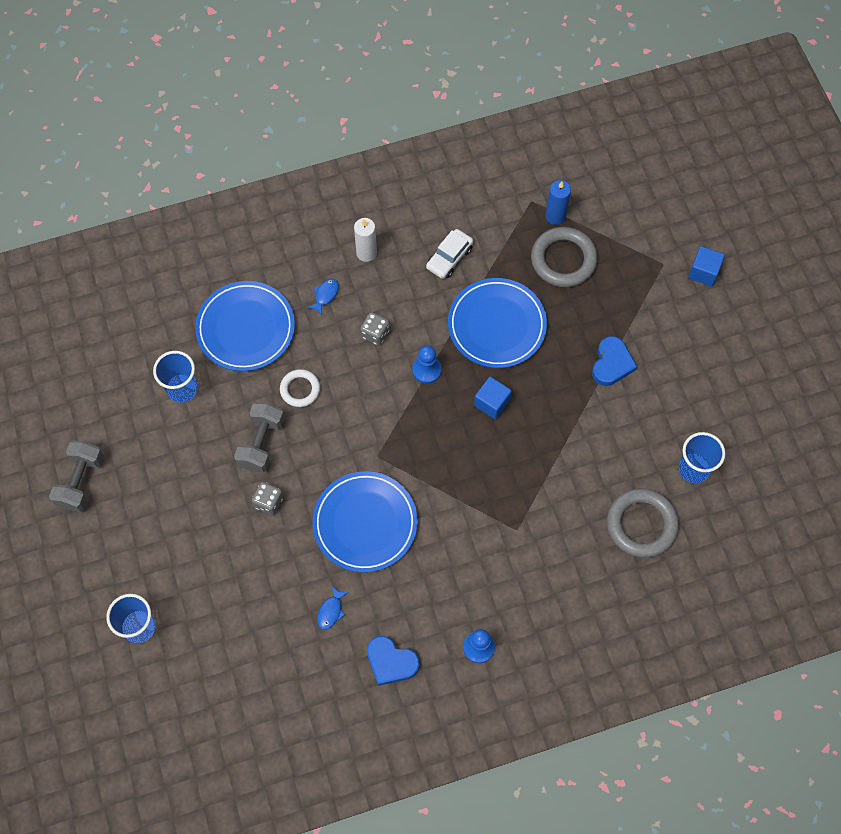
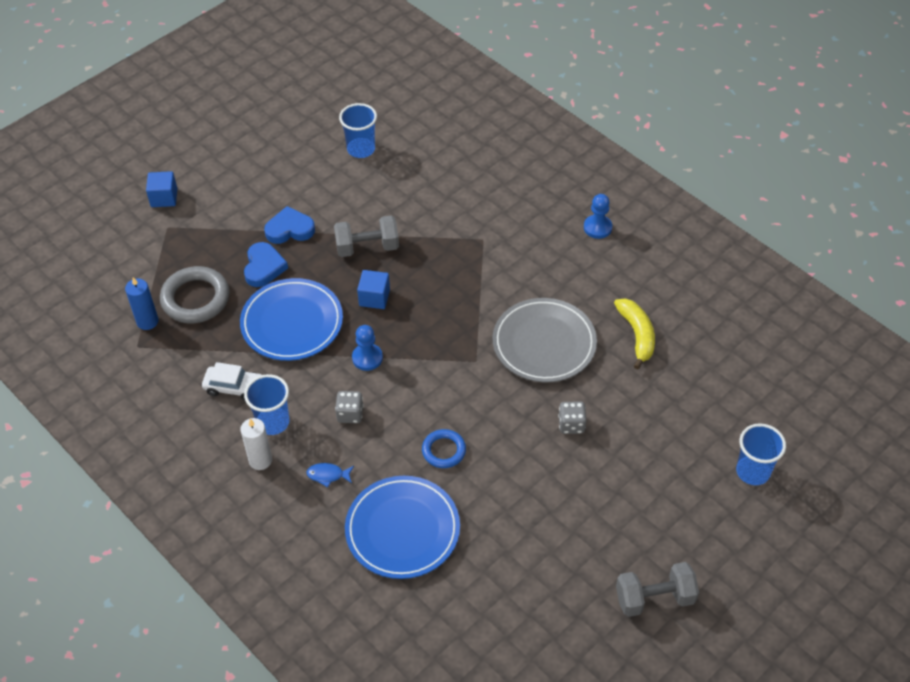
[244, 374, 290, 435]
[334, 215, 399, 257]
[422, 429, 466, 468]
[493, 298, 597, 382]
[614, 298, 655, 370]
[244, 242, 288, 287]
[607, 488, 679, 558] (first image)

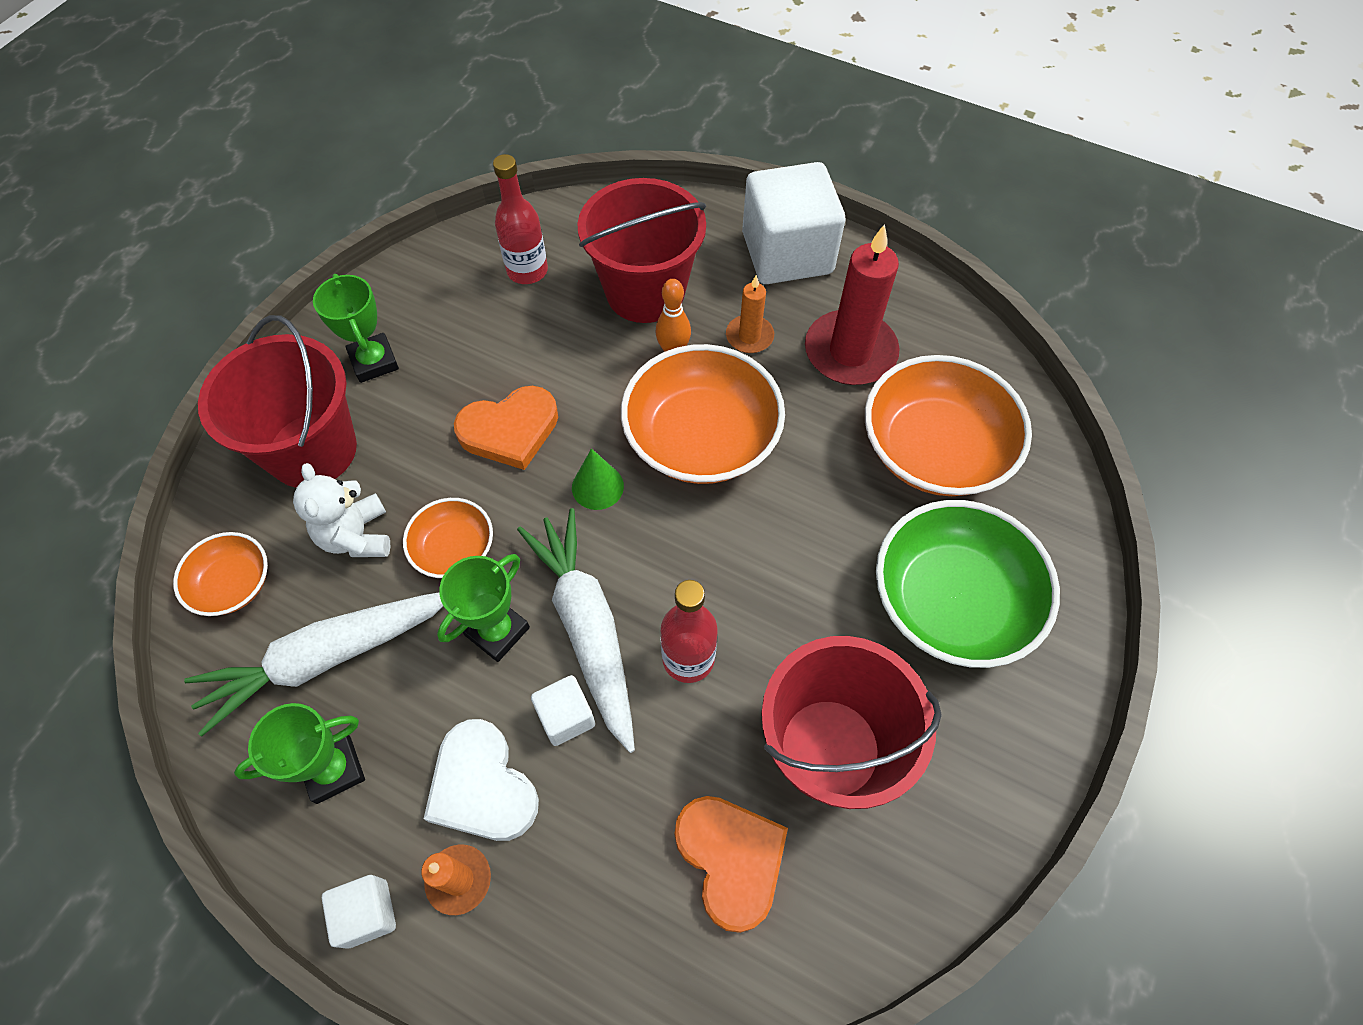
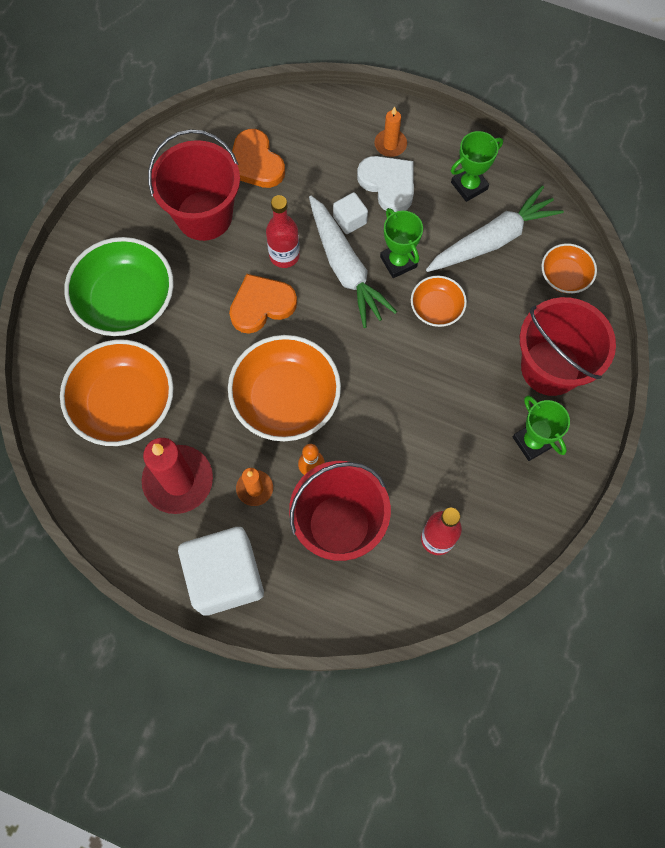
[293, 463, 390, 557] (first image)
[322, 875, 396, 949] (first image)
[380, 208, 423, 278]
[229, 274, 297, 334]
[572, 448, 624, 510] (first image)

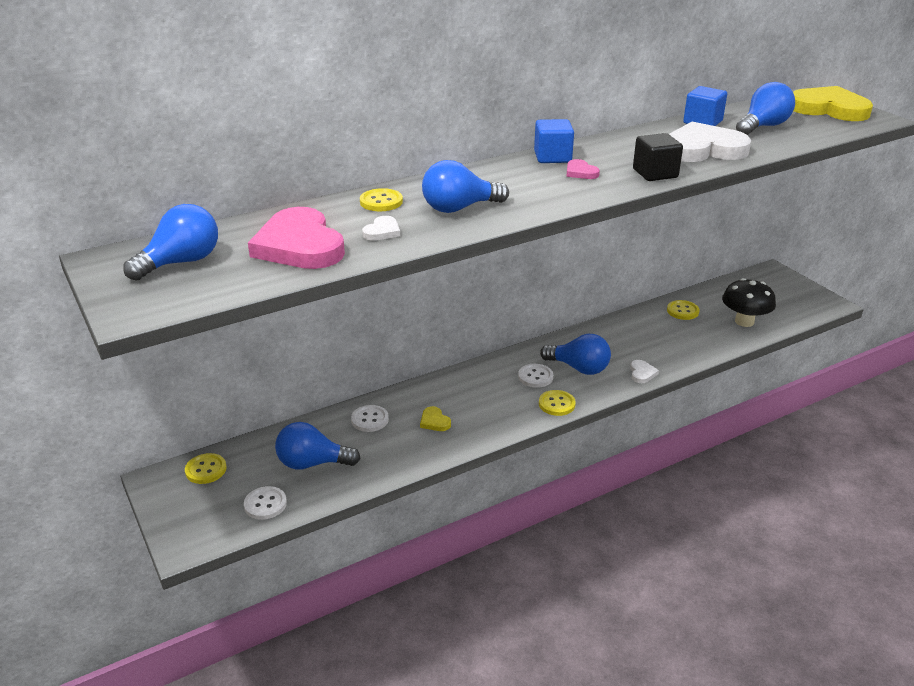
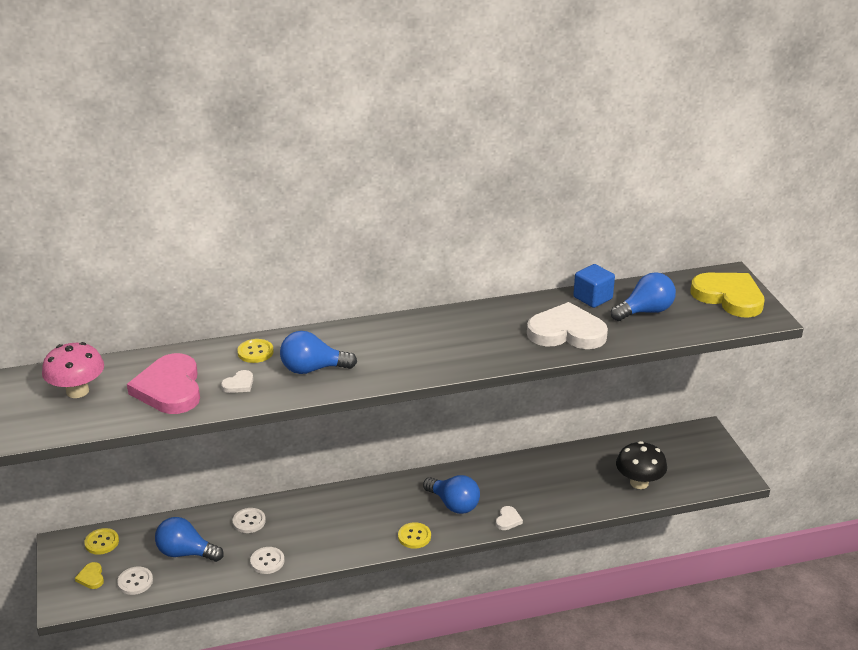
[42, 342, 104, 398]
[75, 562, 104, 589]
[250, 547, 284, 574]
[534, 119, 574, 163] (first image)
[566, 159, 600, 179] (first image)
[633, 133, 683, 181] (first image)
[667, 300, 700, 320] (first image)

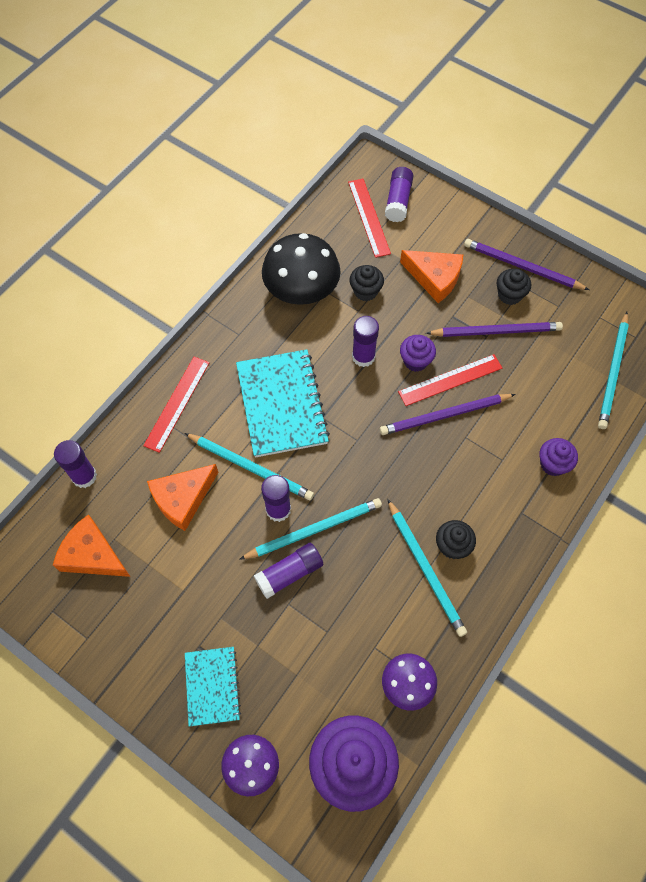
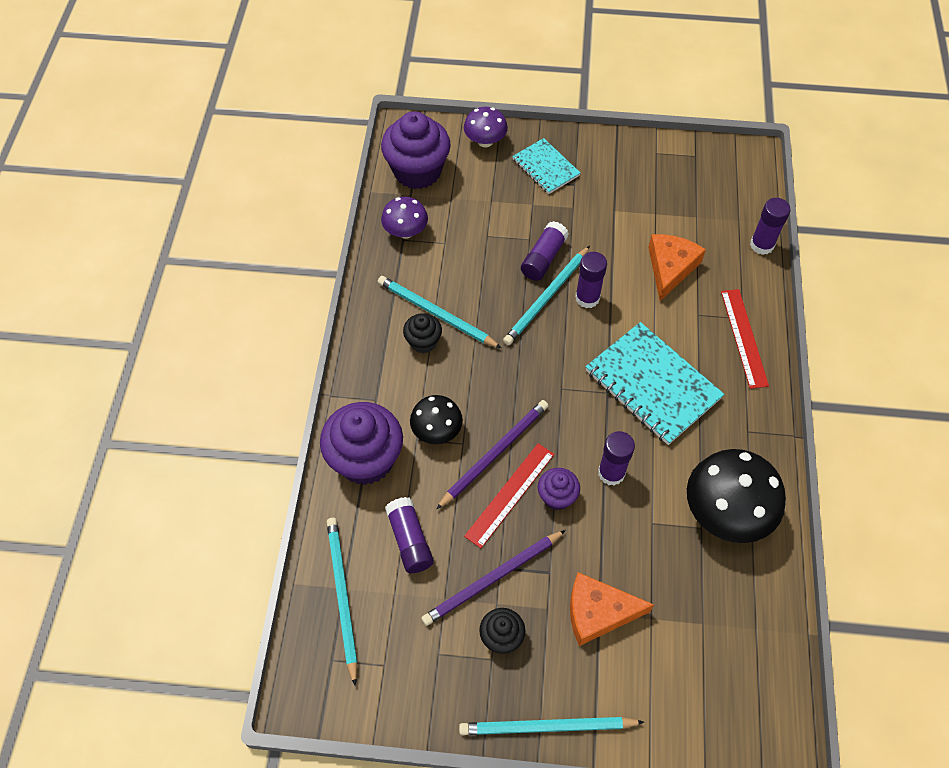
[53, 514, 130, 577] (first image)
[459, 717, 644, 735]
[348, 179, 391, 258] (first image)
[350, 265, 384, 301] (first image)
[385, 497, 434, 573]
[464, 239, 589, 290] (first image)
[320, 402, 403, 485]
[410, 395, 463, 444]

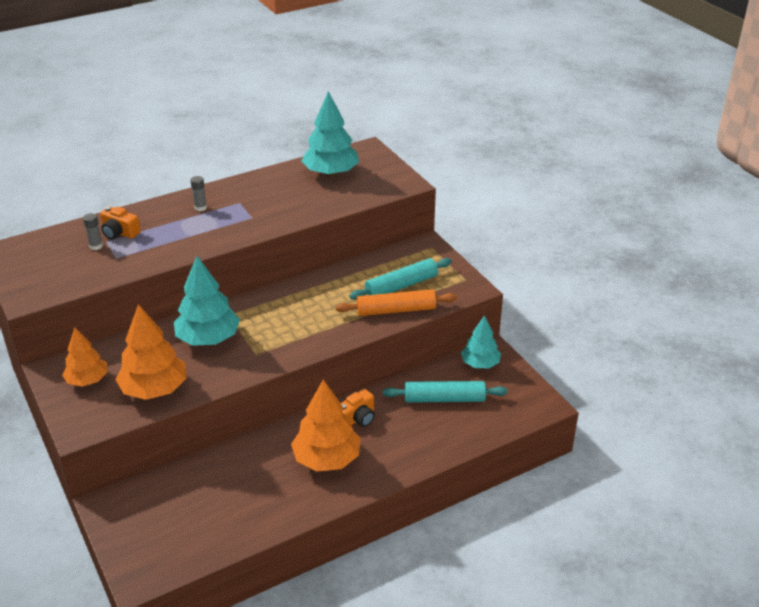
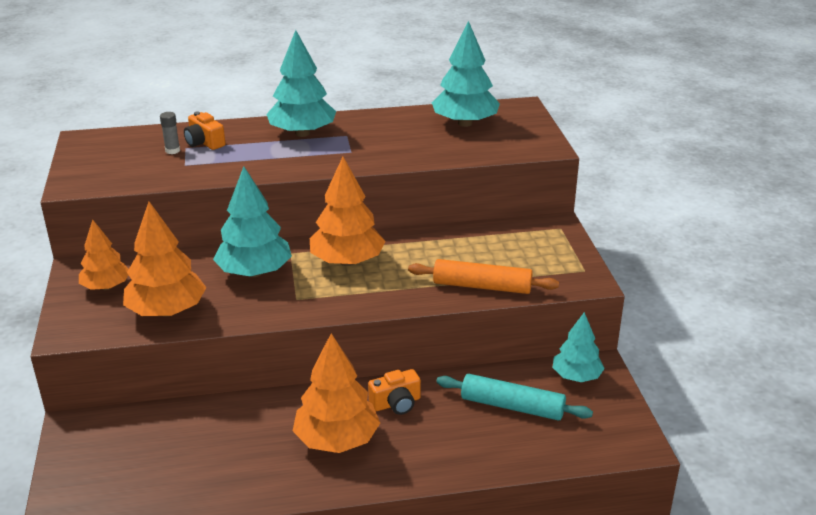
[266, 30, 336, 137]
[349, 258, 452, 300] (first image)
[310, 157, 385, 266]

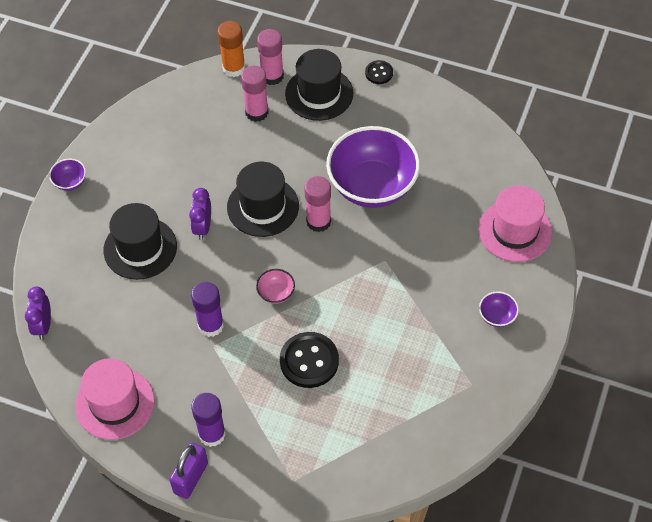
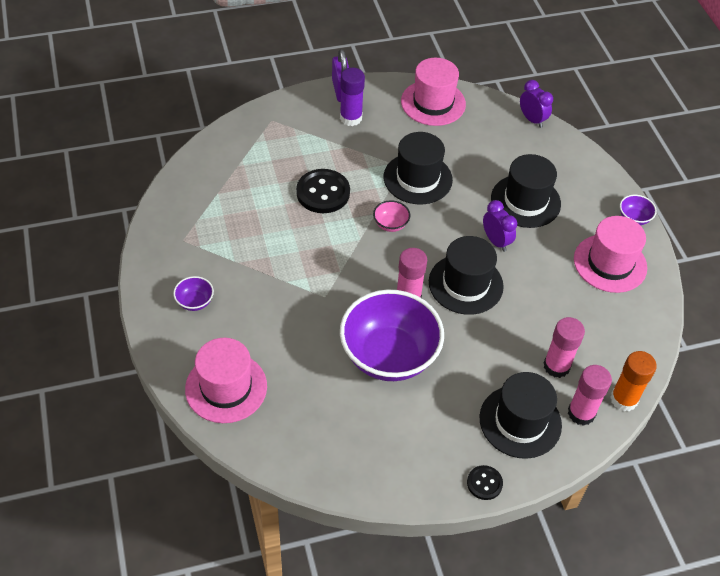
[384, 132, 453, 205]
[574, 216, 647, 293]

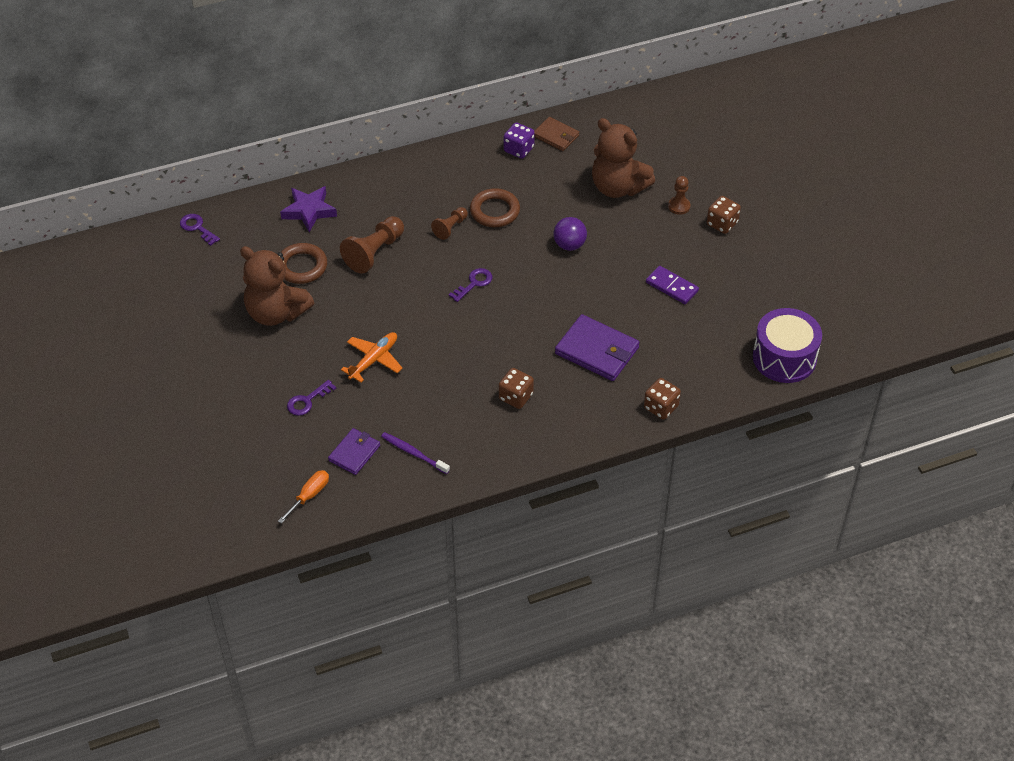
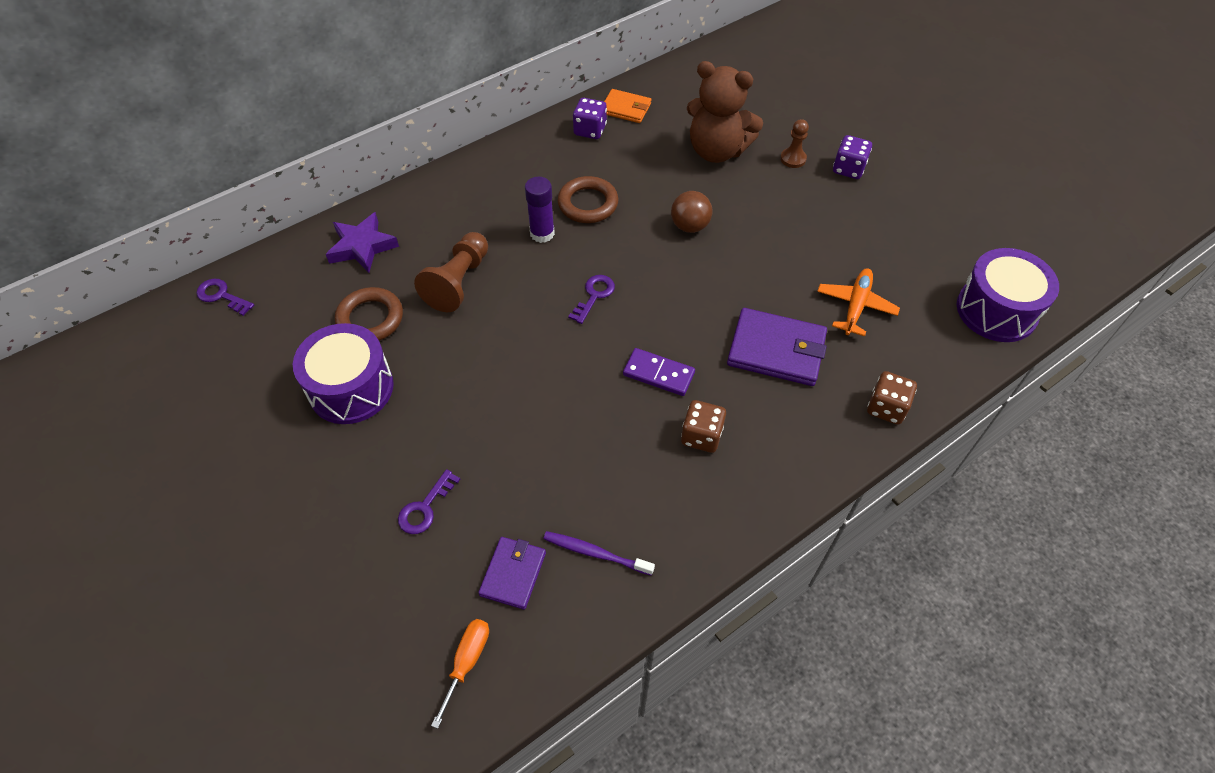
[293, 323, 394, 424]
[817, 268, 900, 336]
[525, 177, 555, 243]
[604, 89, 651, 123]
[671, 191, 712, 233]
[623, 348, 695, 396]
[833, 135, 872, 179]

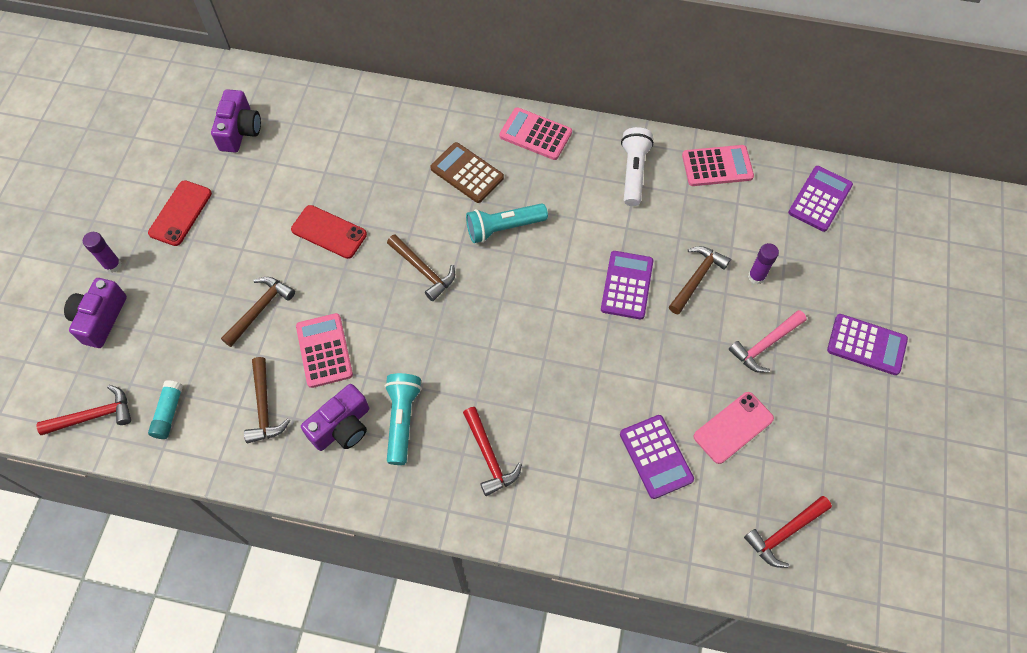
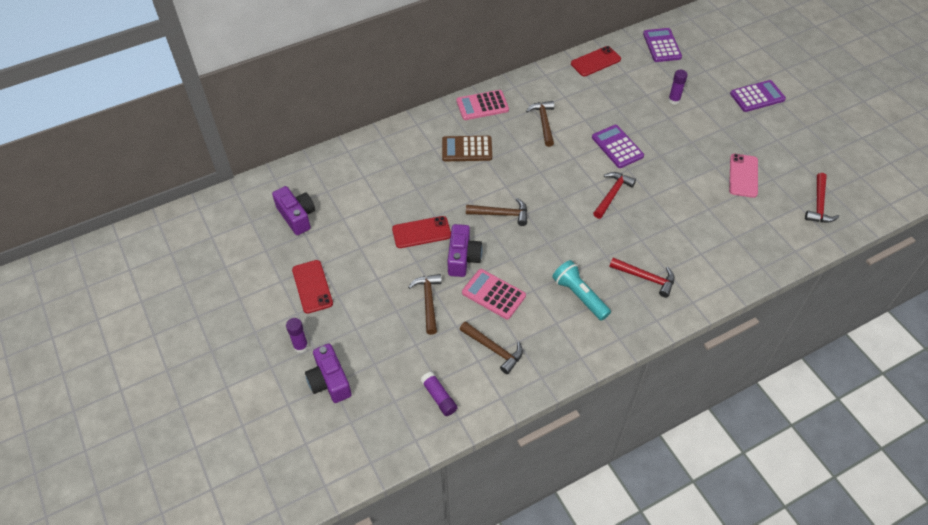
[593, 172, 636, 219]
[421, 372, 458, 416]
[447, 224, 482, 277]
[466, 203, 548, 243] (first image)
[620, 415, 694, 499] (first image)
[621, 127, 654, 206] (first image)
[526, 101, 554, 147]
[571, 46, 621, 76]
[728, 310, 807, 373] (first image)

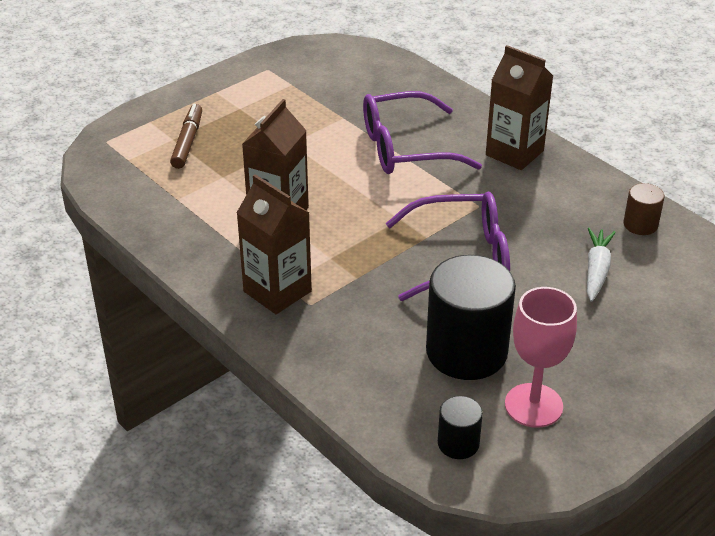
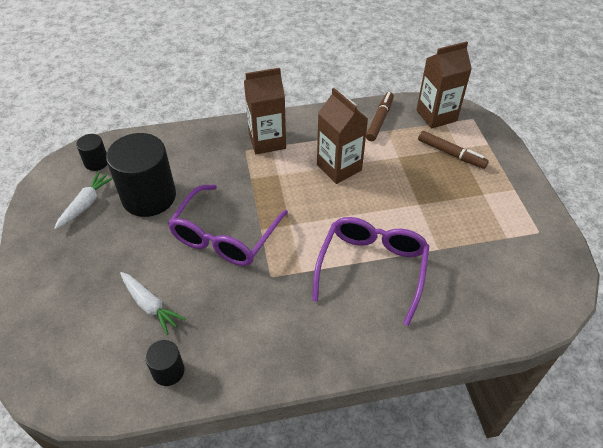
[416, 41, 472, 129]
[54, 171, 113, 230]
[145, 340, 185, 386]
[366, 92, 394, 141]

